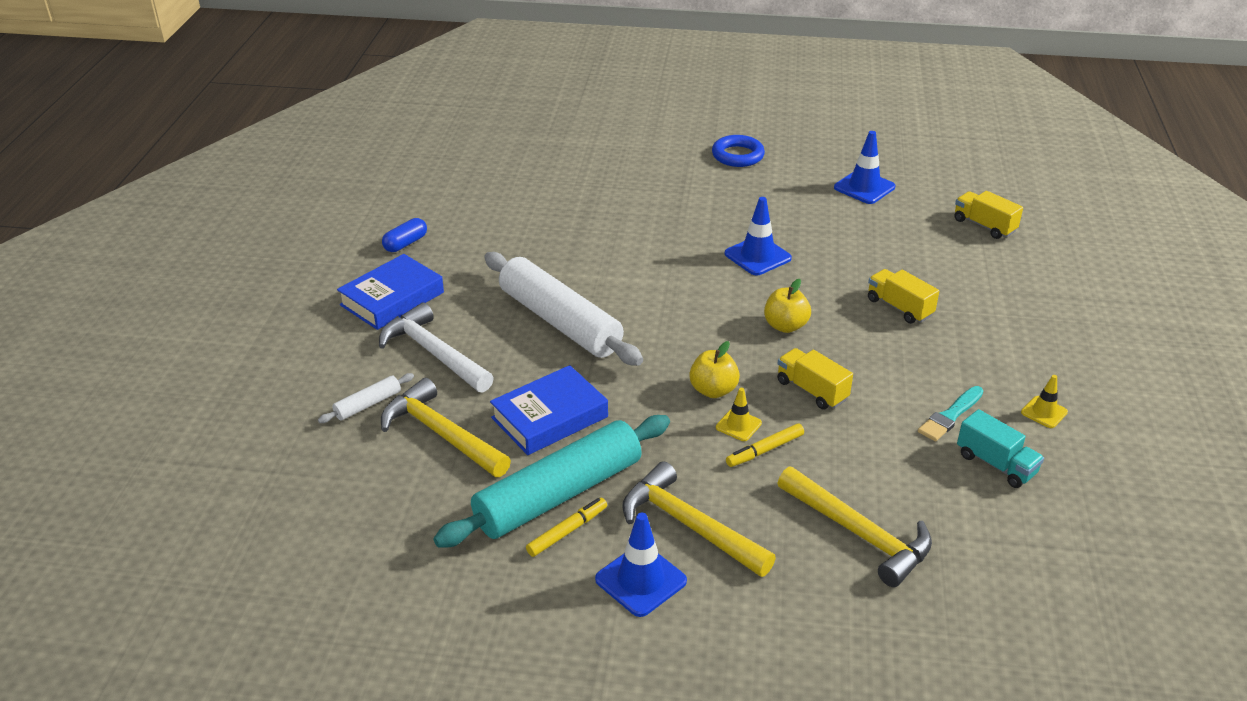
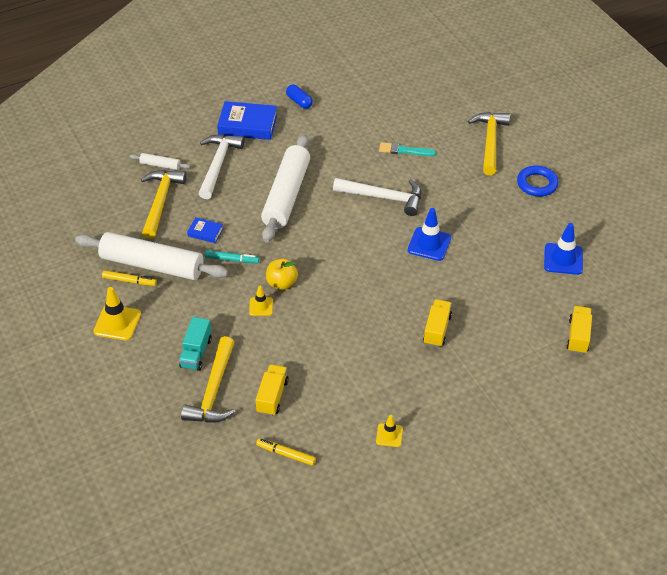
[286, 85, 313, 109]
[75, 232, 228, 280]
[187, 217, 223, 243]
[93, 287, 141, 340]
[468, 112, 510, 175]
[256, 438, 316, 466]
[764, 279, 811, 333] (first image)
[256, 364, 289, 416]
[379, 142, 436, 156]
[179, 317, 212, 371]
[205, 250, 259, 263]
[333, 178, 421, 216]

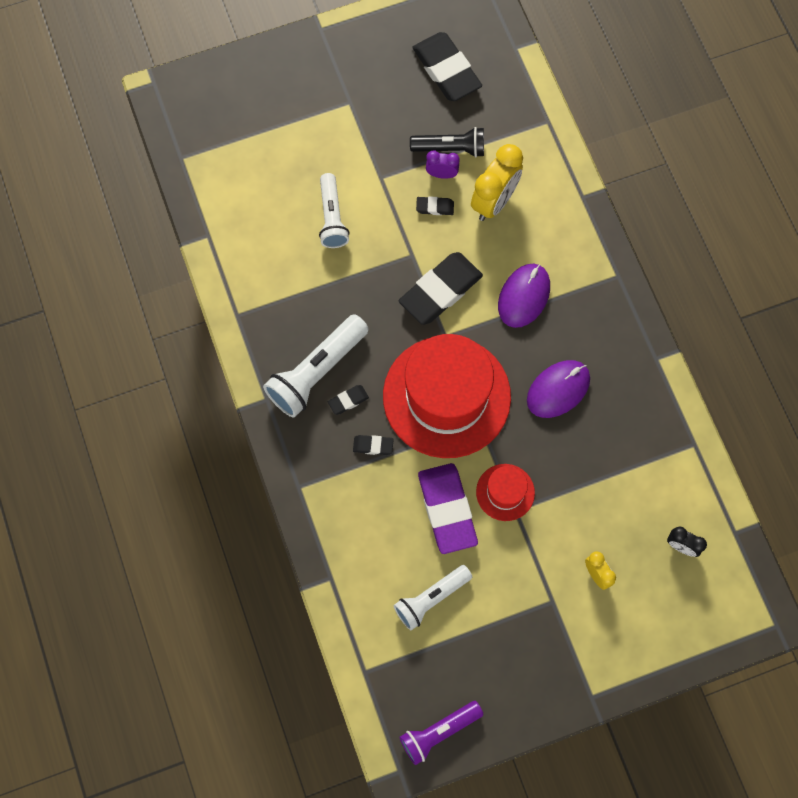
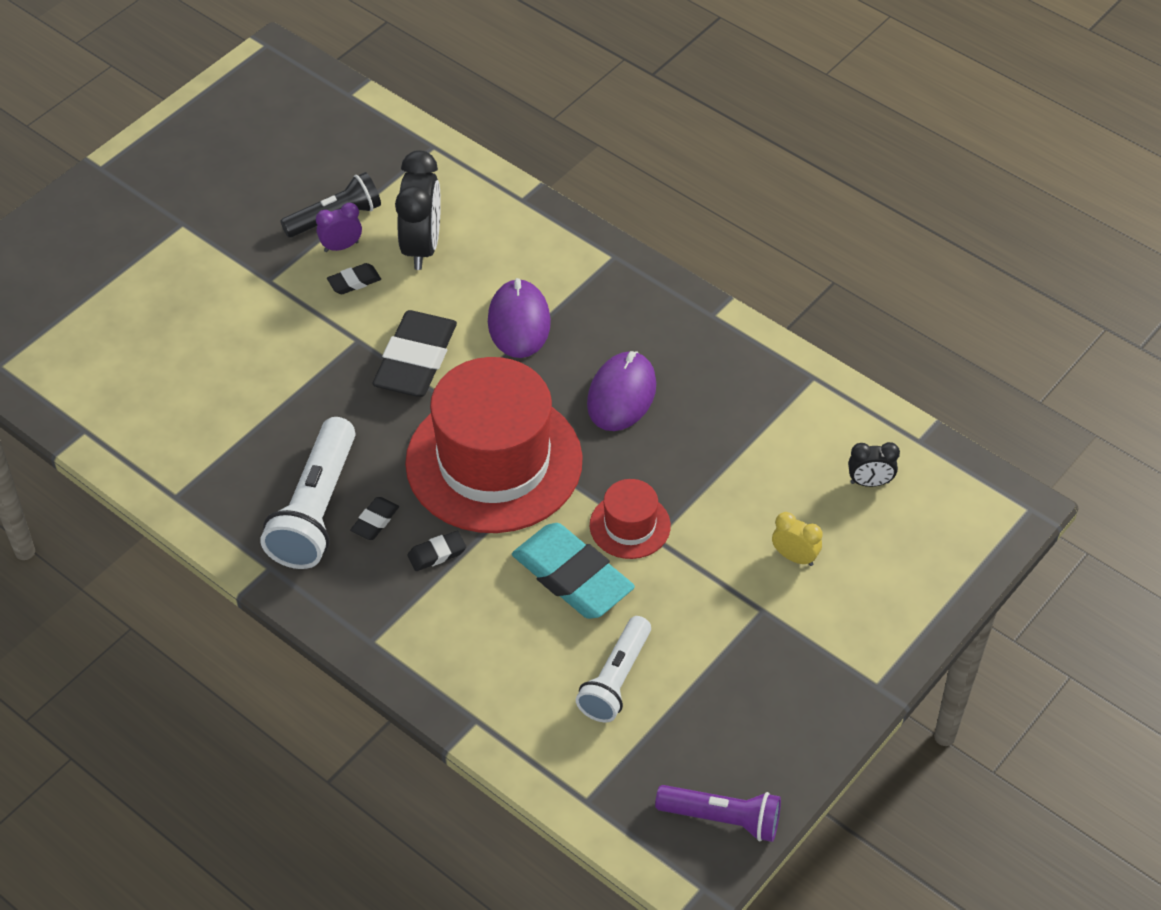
[319, 173, 350, 248] (first image)
[655, 785, 781, 842]
[412, 32, 482, 101] (first image)
[512, 523, 635, 619]
[395, 150, 441, 270]

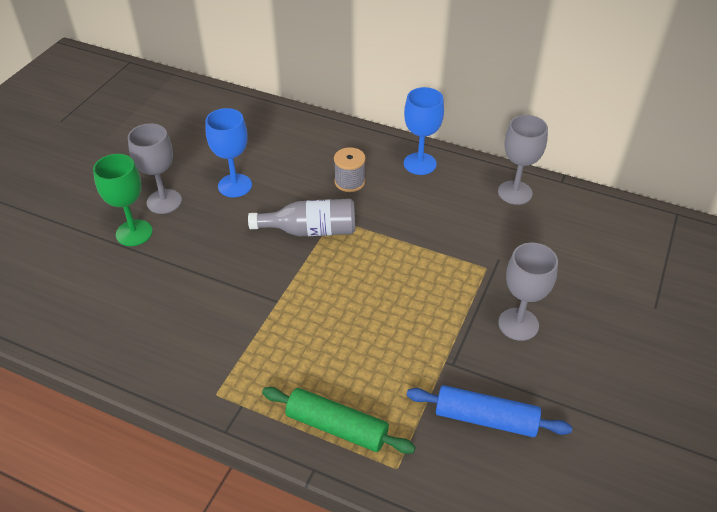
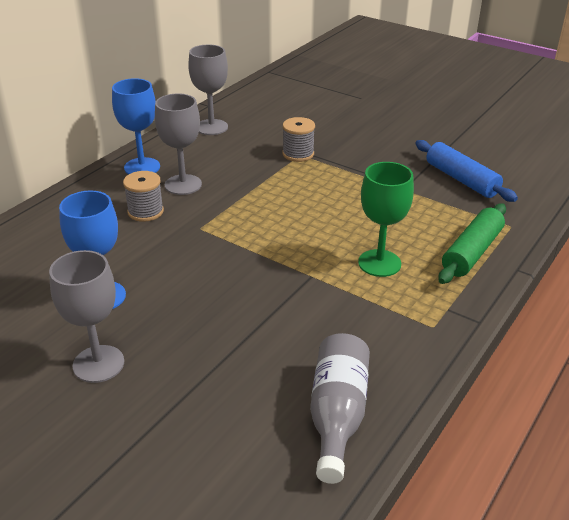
[358, 162, 414, 277]
[310, 333, 370, 484]
[415, 140, 518, 202]
[155, 94, 202, 195]
[283, 117, 315, 162]

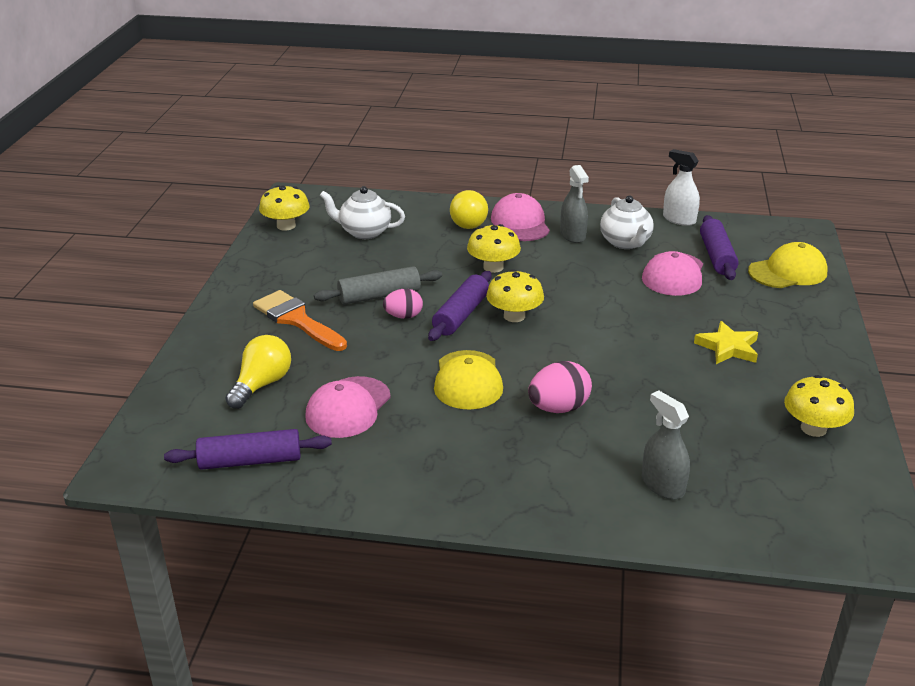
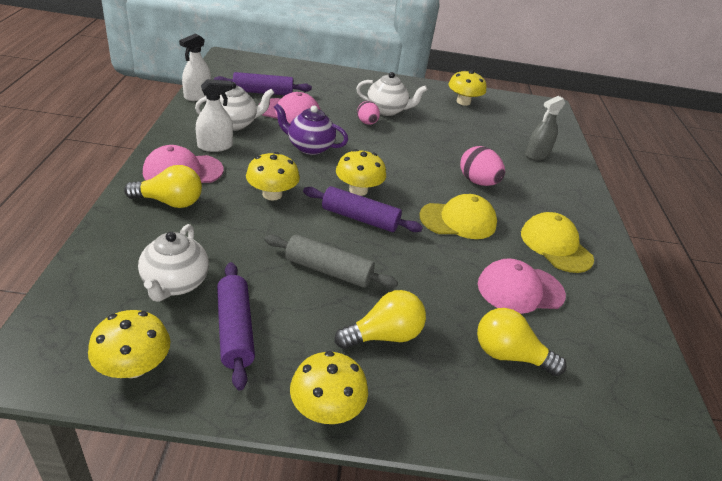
[217, 262, 255, 390]
[335, 290, 426, 349]
[478, 258, 566, 314]
[265, 234, 398, 288]
[357, 101, 380, 125]
[196, 79, 233, 152]
[356, 72, 428, 116]
[521, 212, 594, 273]
[274, 103, 348, 155]
[290, 351, 368, 424]

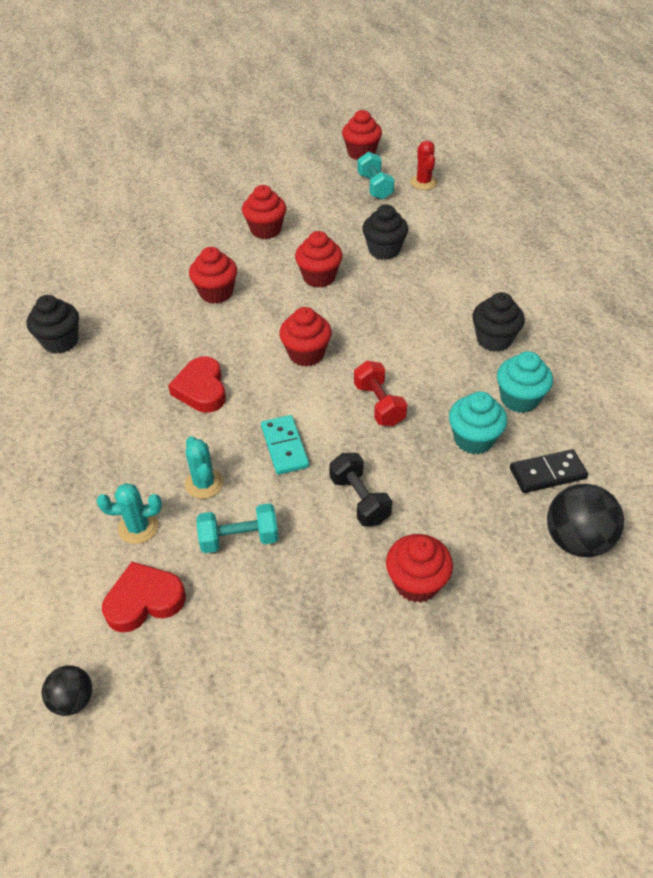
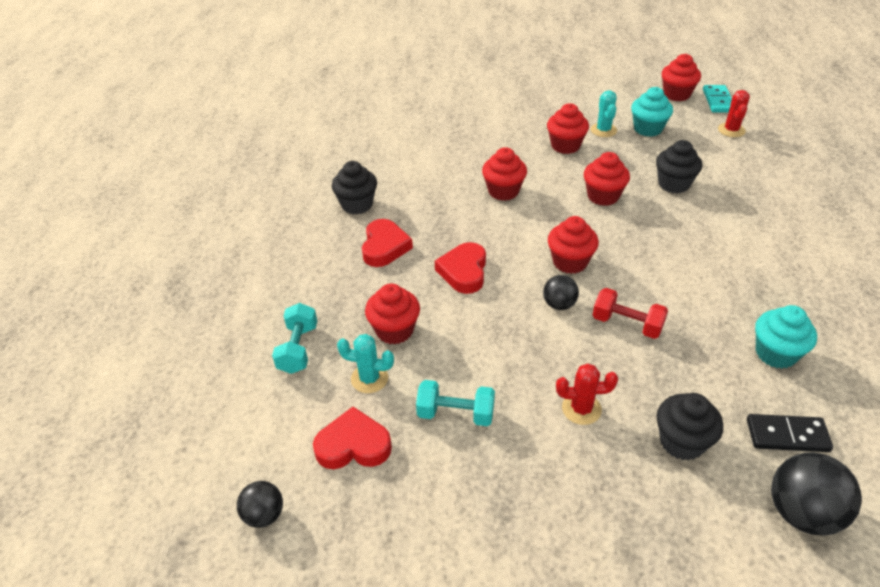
[591, 90, 617, 137]
[703, 85, 732, 113]
[556, 364, 618, 425]
[593, 288, 668, 339]
[272, 303, 317, 374]
[365, 284, 420, 345]
[631, 87, 673, 137]
[657, 393, 723, 461]
[362, 219, 413, 267]
[543, 275, 579, 310]

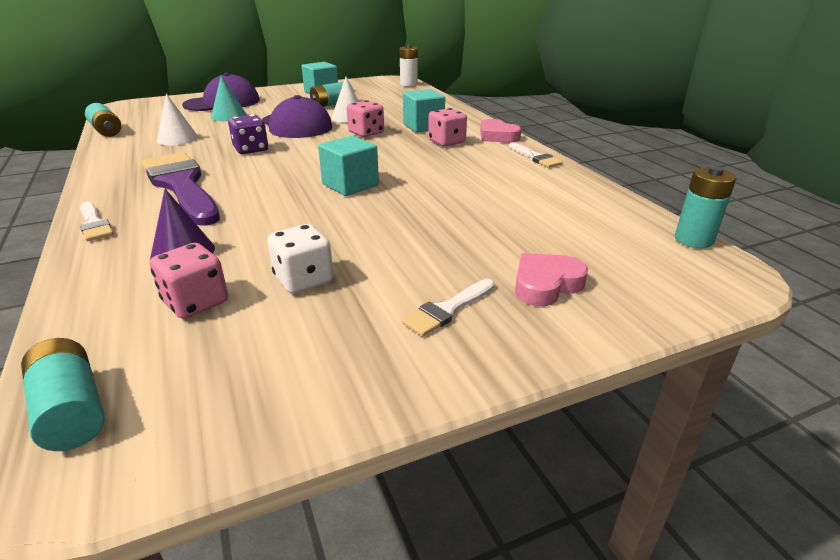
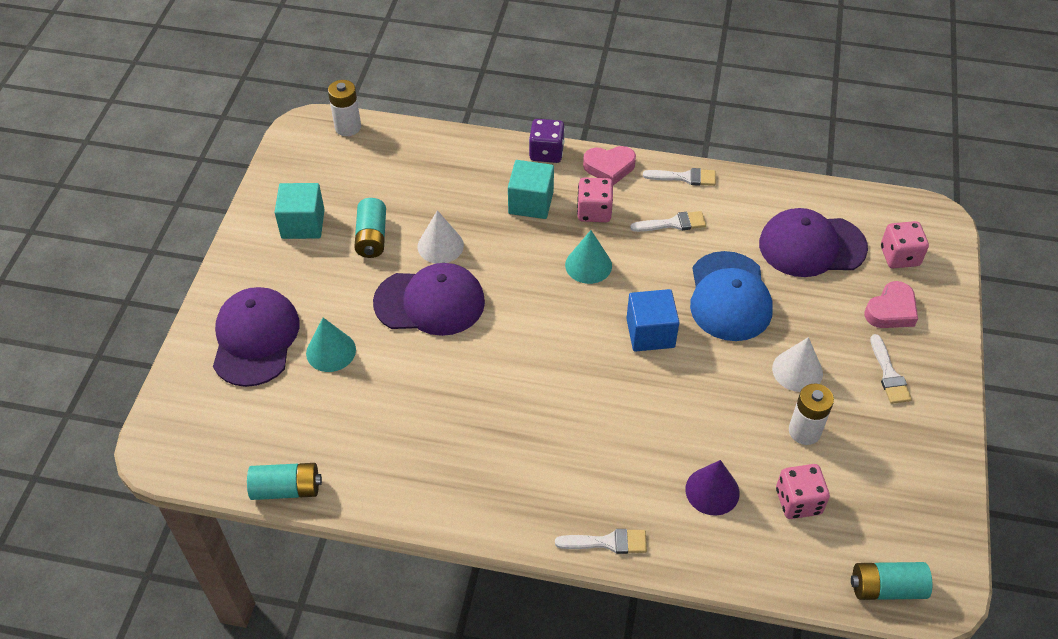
[141, 152, 220, 226] (first image)
[772, 337, 823, 392]
[529, 119, 565, 163]
[789, 384, 834, 445]
[626, 289, 679, 352]
[881, 221, 929, 268]
[865, 281, 918, 328]
[675, 166, 736, 248] (first image)
[565, 230, 612, 284]
[630, 211, 706, 232]
[690, 251, 773, 341]
[759, 208, 868, 277]

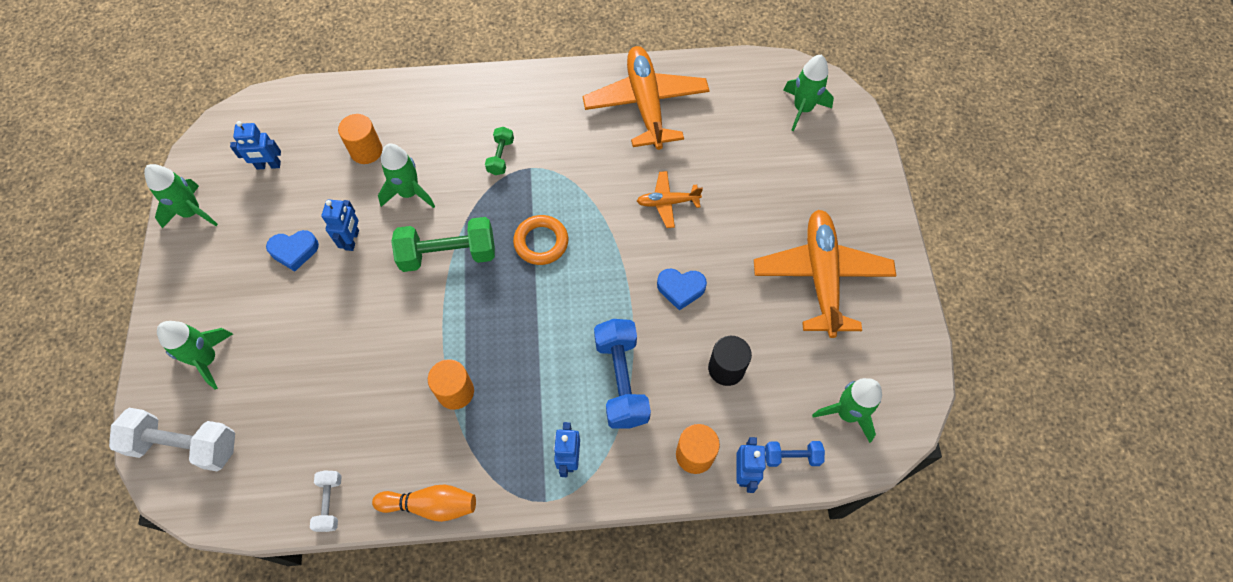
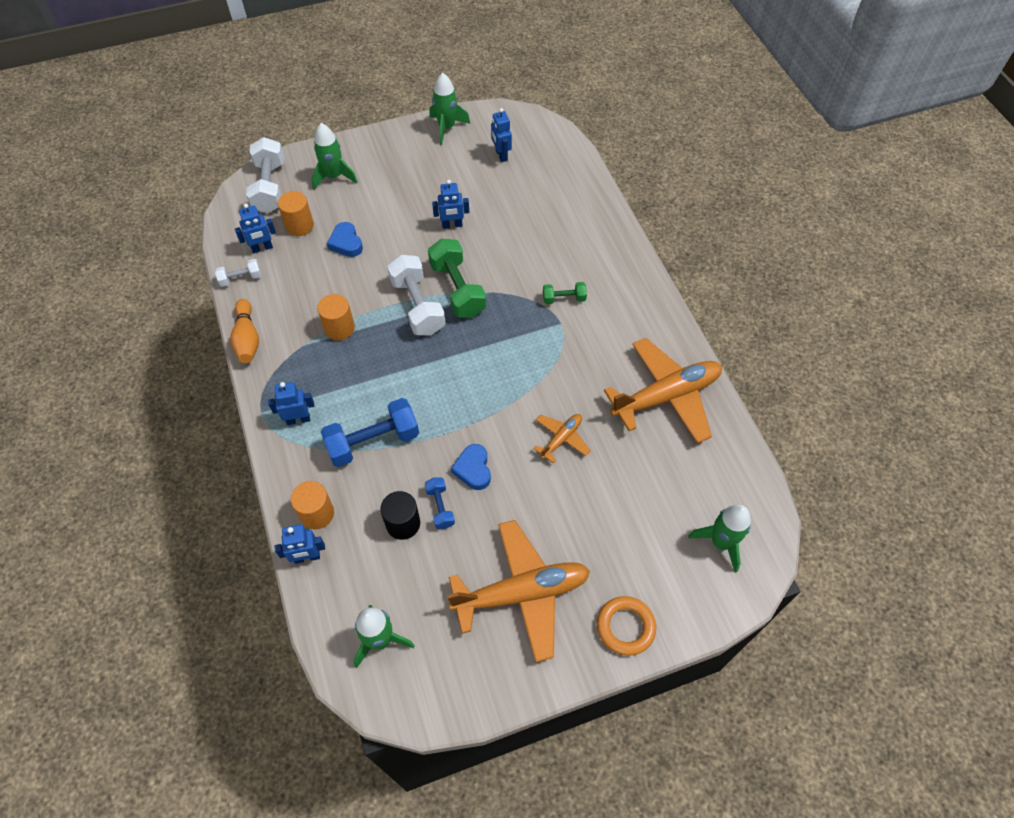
[327, 222, 363, 257]
[278, 191, 314, 236]
[378, 143, 435, 208] (first image)
[597, 596, 656, 656]
[533, 414, 591, 464]
[425, 478, 455, 529]
[235, 204, 276, 253]
[387, 255, 446, 335]

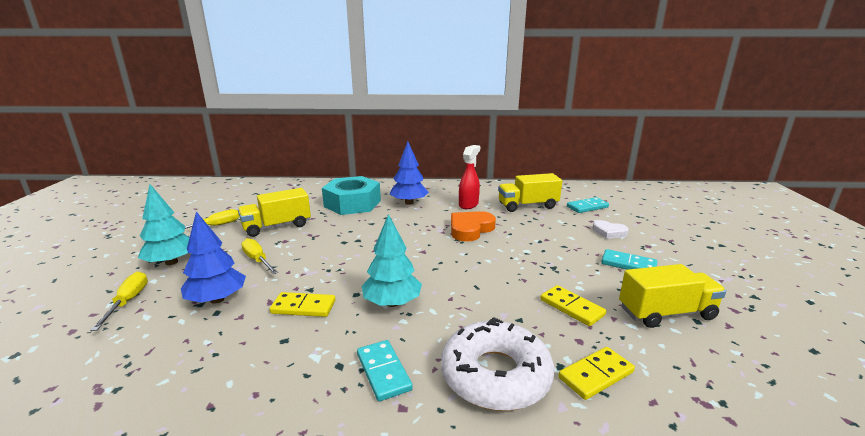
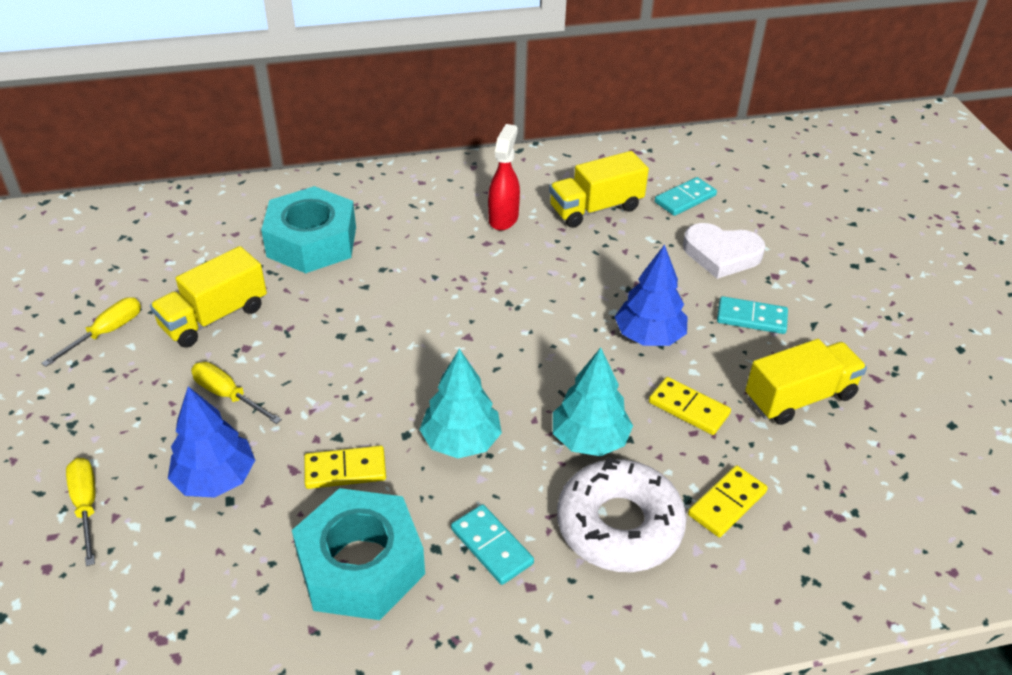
[553, 347, 633, 456]
[615, 244, 687, 346]
[451, 211, 496, 242] (first image)
[683, 223, 765, 279]
[292, 488, 425, 620]

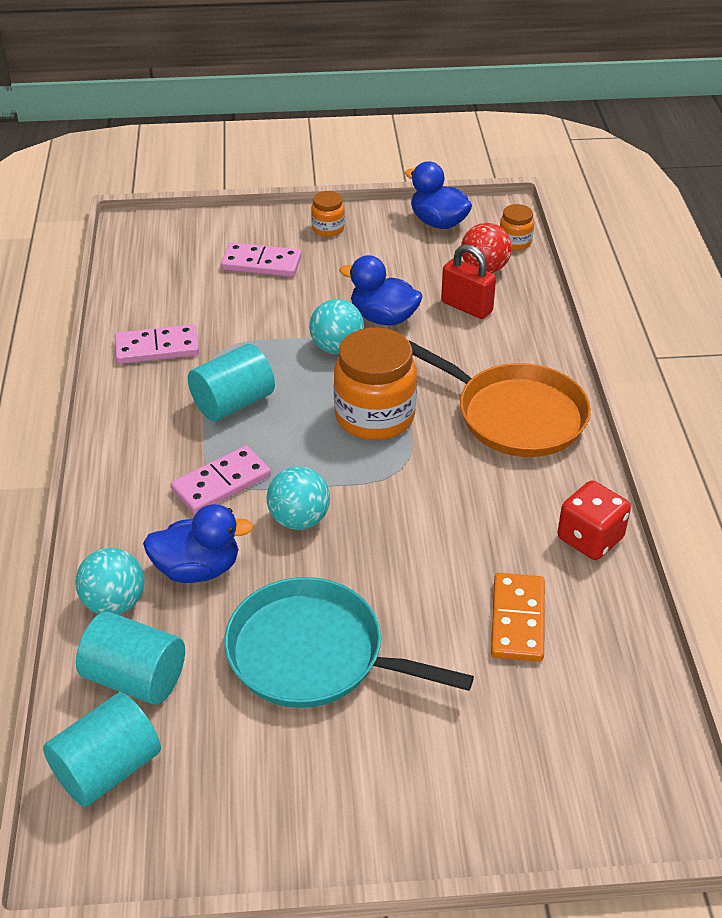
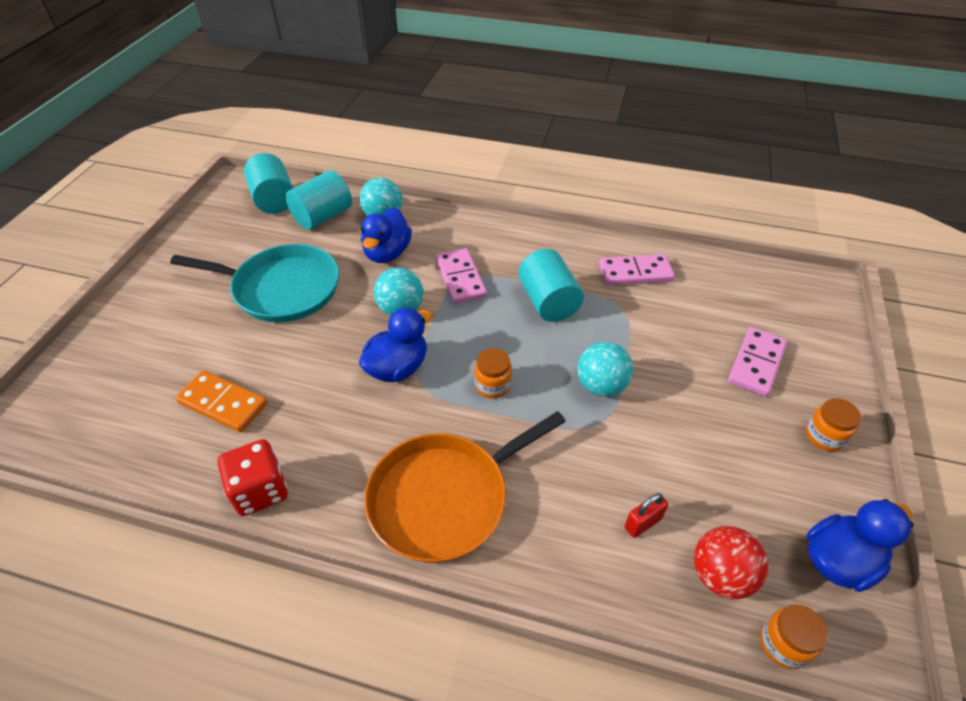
[599, 254, 675, 286]
[170, 244, 339, 322]
[474, 348, 512, 399]
[359, 307, 432, 382]
[624, 493, 668, 538]

